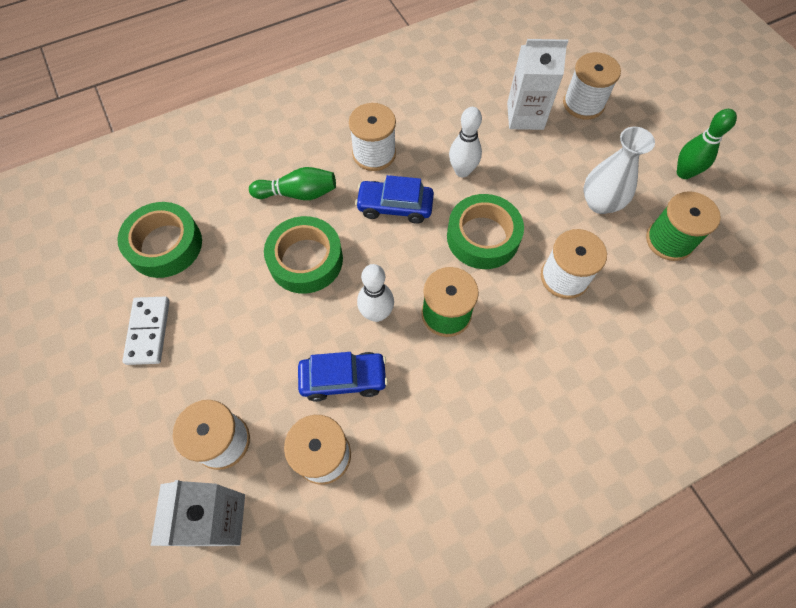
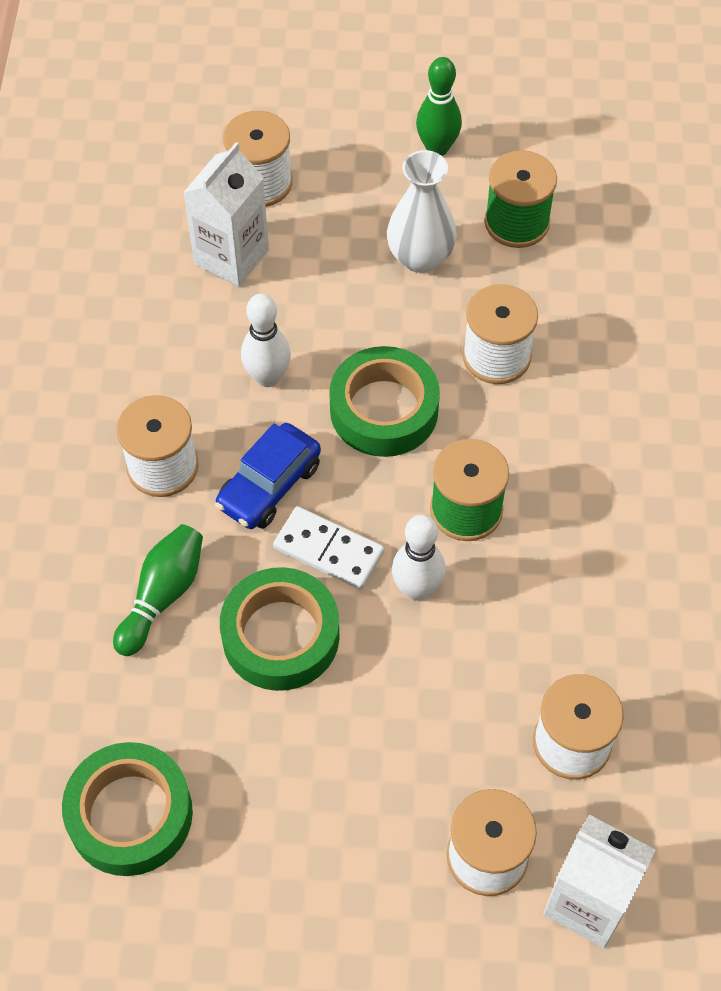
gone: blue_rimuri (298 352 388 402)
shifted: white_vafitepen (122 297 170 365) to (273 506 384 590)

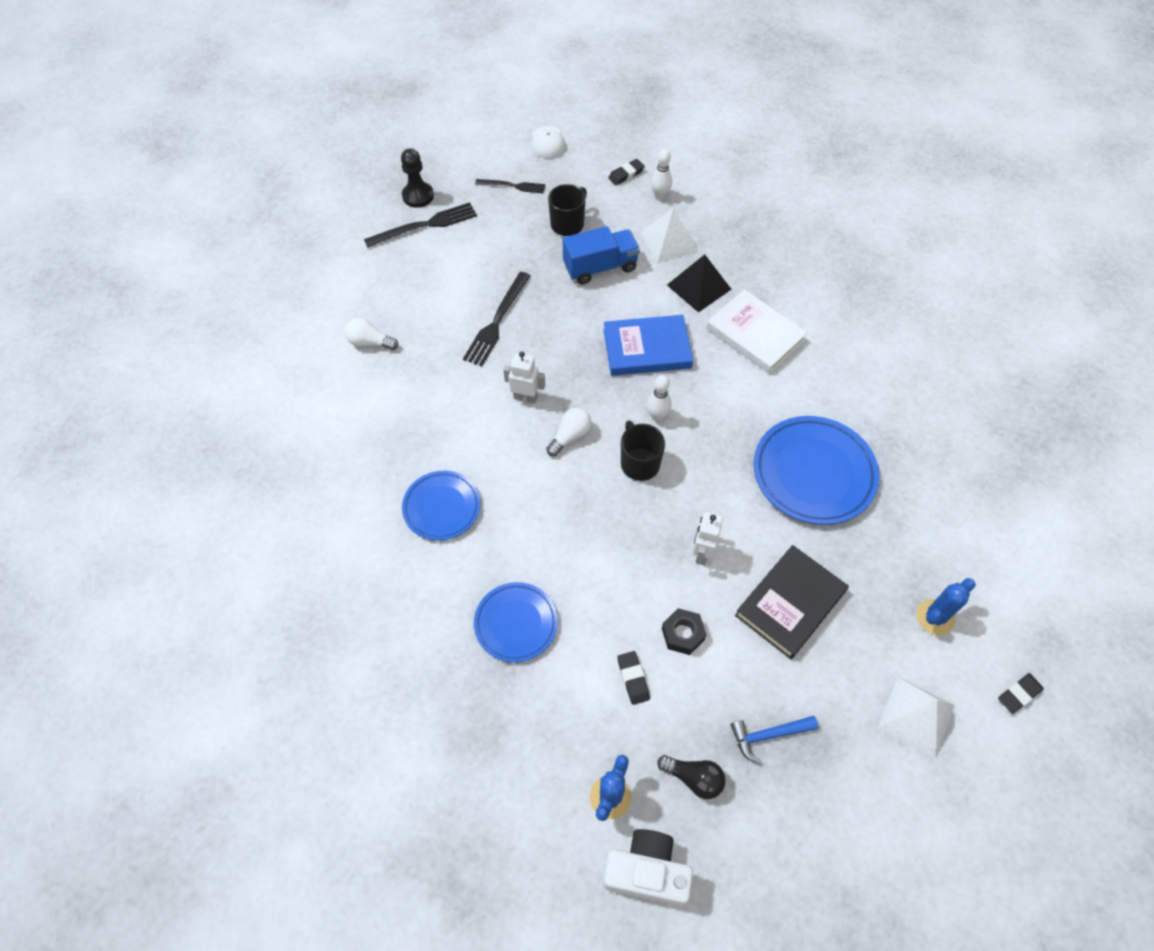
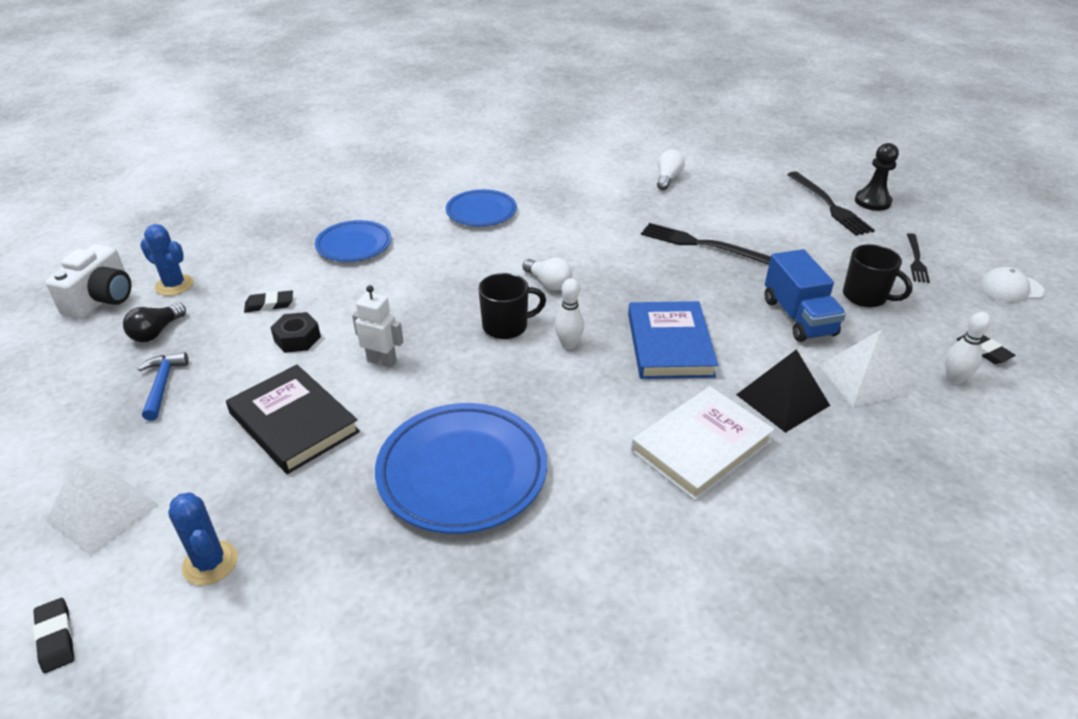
gone: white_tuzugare (503 352 545 403)

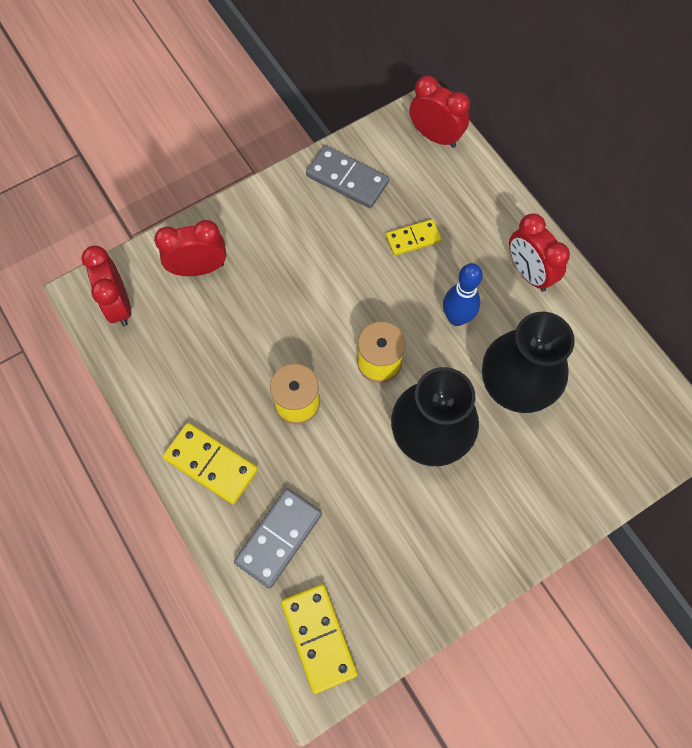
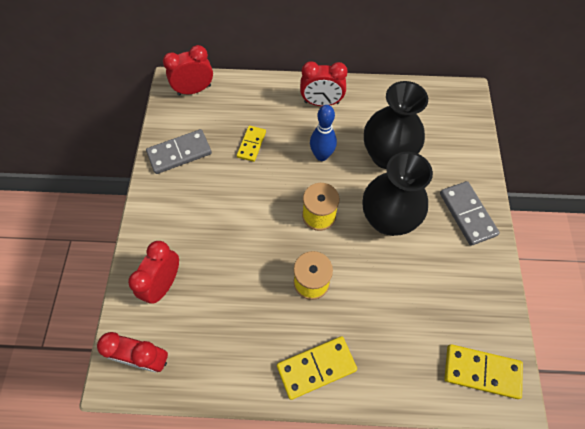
shifted: grey_vafitepen (234 488 322 588) to (440 181 500 246)

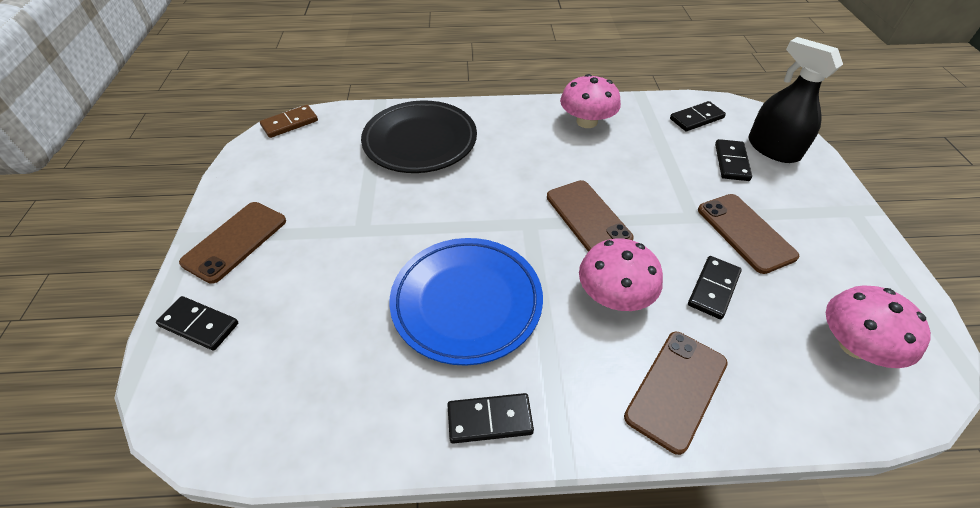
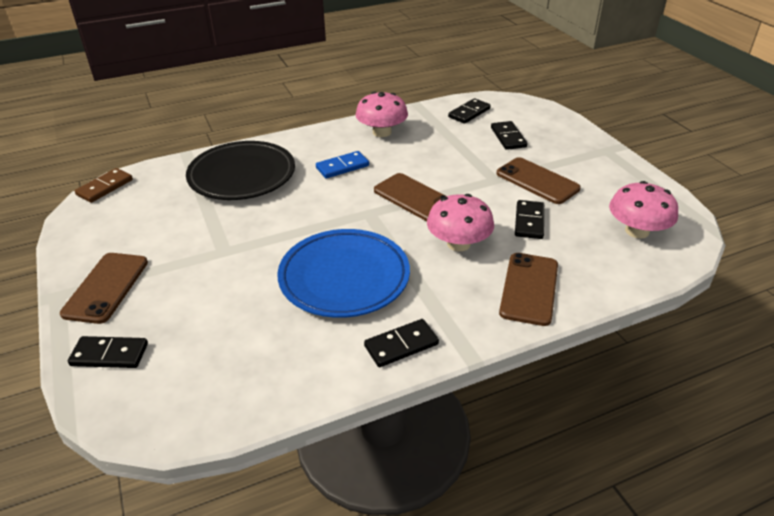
gone: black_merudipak (748 37 843 163)
new: blue_vafitepen (316 151 369 179)

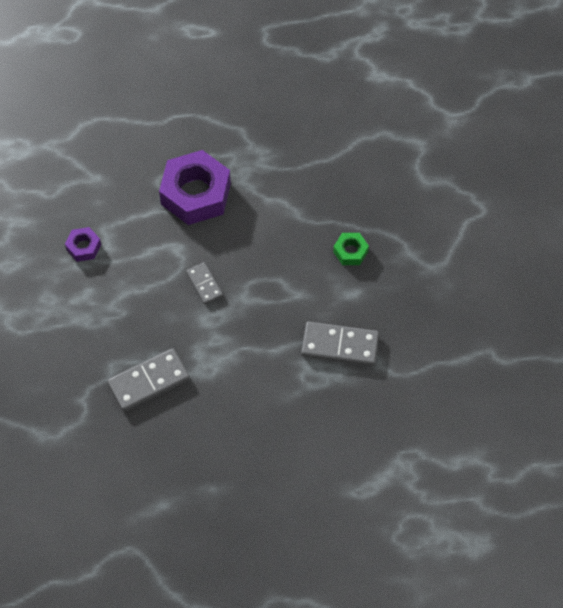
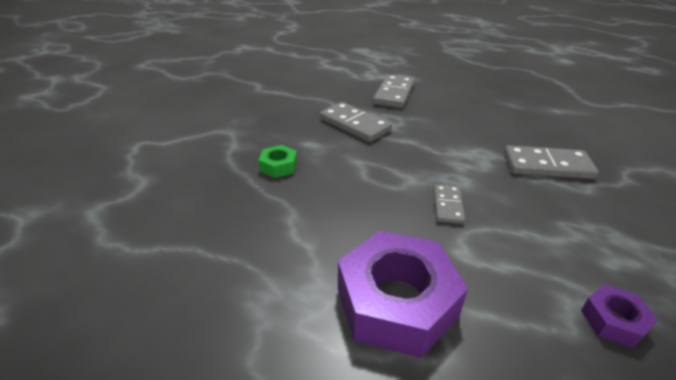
new: grey_vafitepen (373 75 415 108)

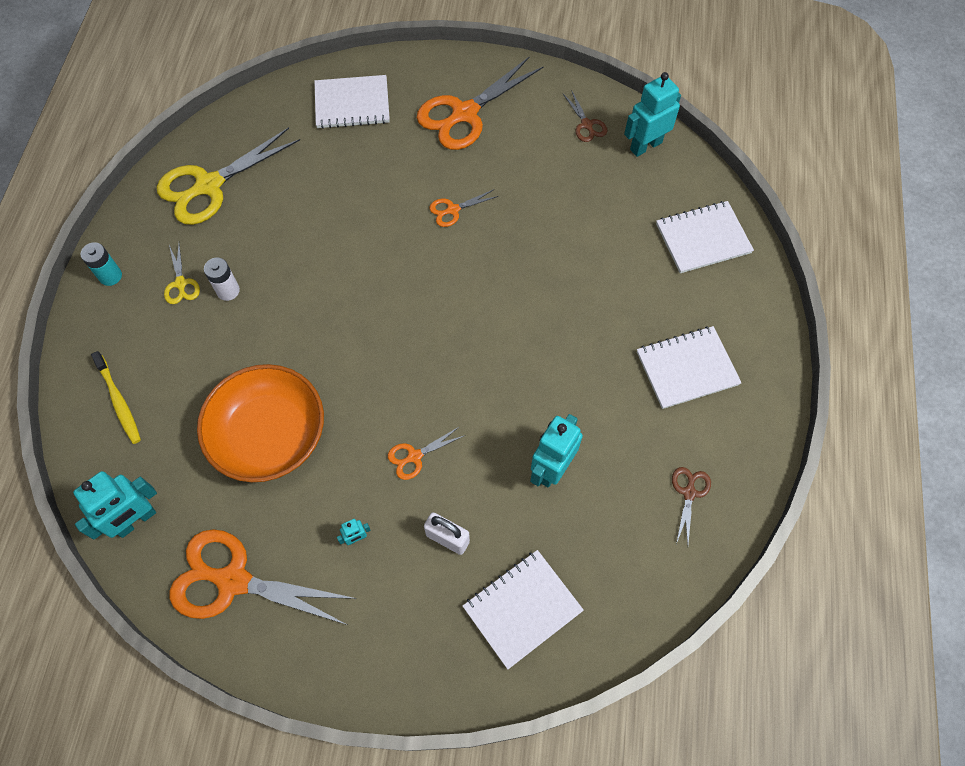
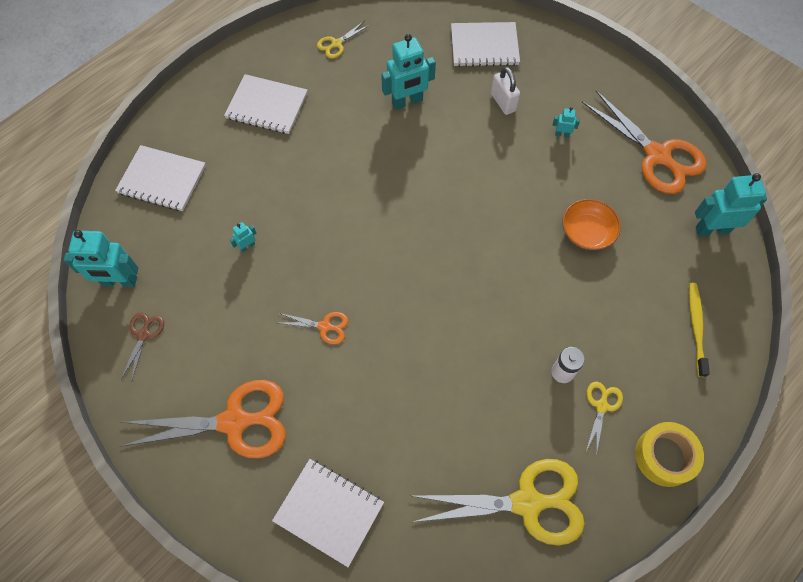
gone: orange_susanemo (388 426 463 480)
new: turquoise_tuzugare (230 222 256 252)
swapped: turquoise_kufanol (80 242 122 286) to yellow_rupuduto (635 422 704 487)
repainted: brown_susanemo (672 467 711 544) to yellow_susanemo (317 21 370 58)
scaled: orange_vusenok (197 364 324 482) = (562 199 621 250) x0.55

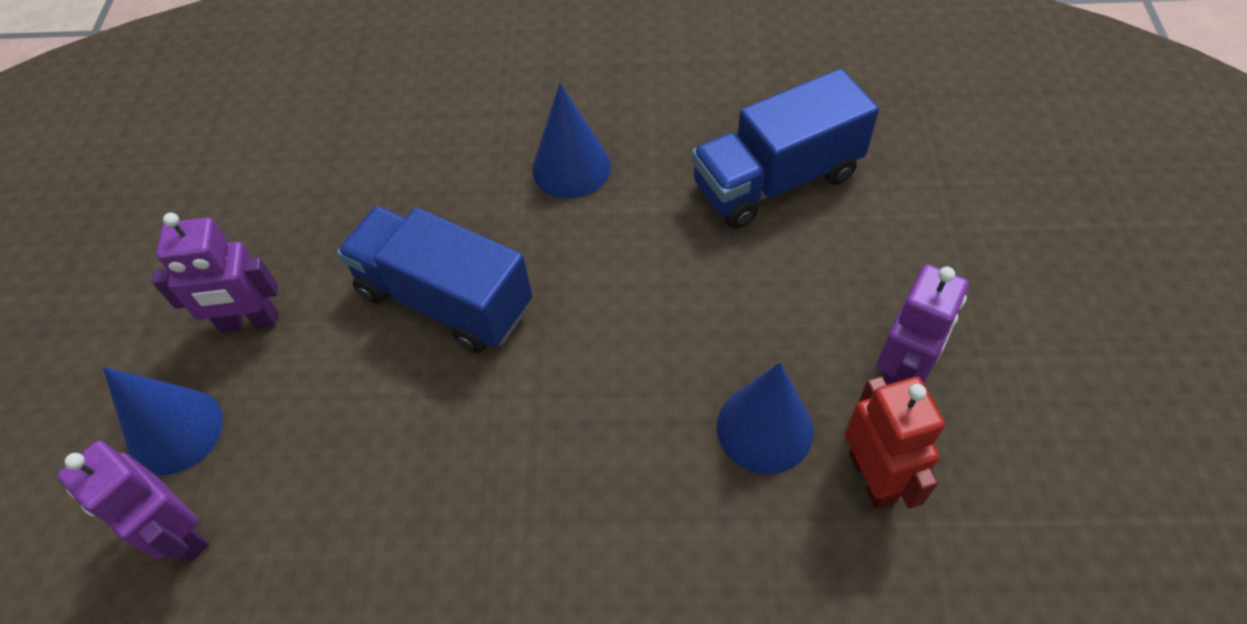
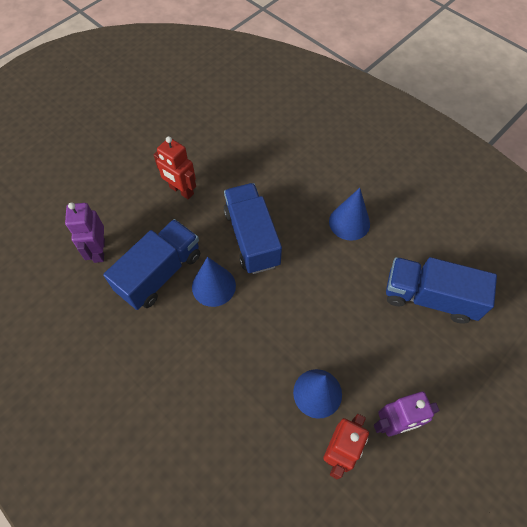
new: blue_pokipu (103 219 200 310)
shifted: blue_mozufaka (103 367 223 475) to (192 257 236 307)
repainted: purple_tuzugare (151 213 278 333) to red_tuzugare (154 136 196 199)

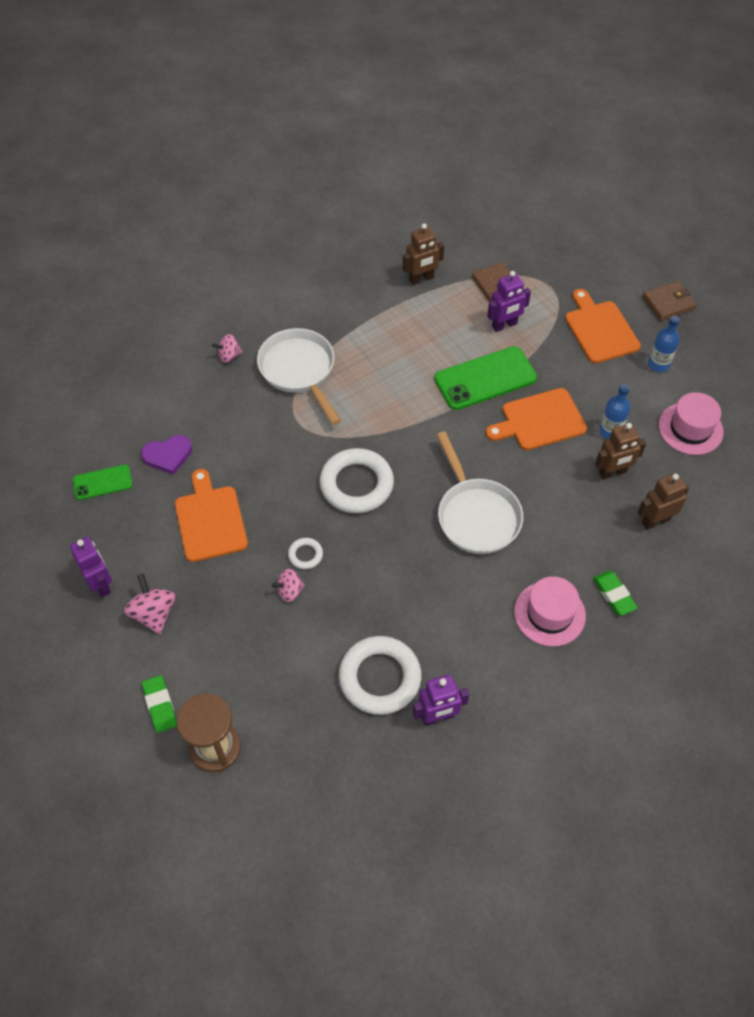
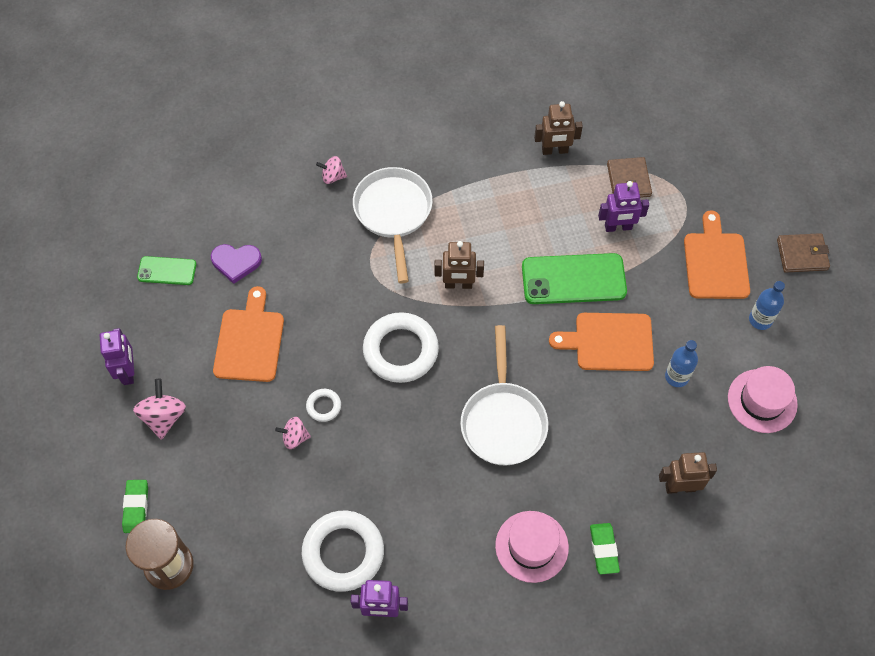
shifted: brown_tuzugare (595 423 646 480) to (435 241 484 289)

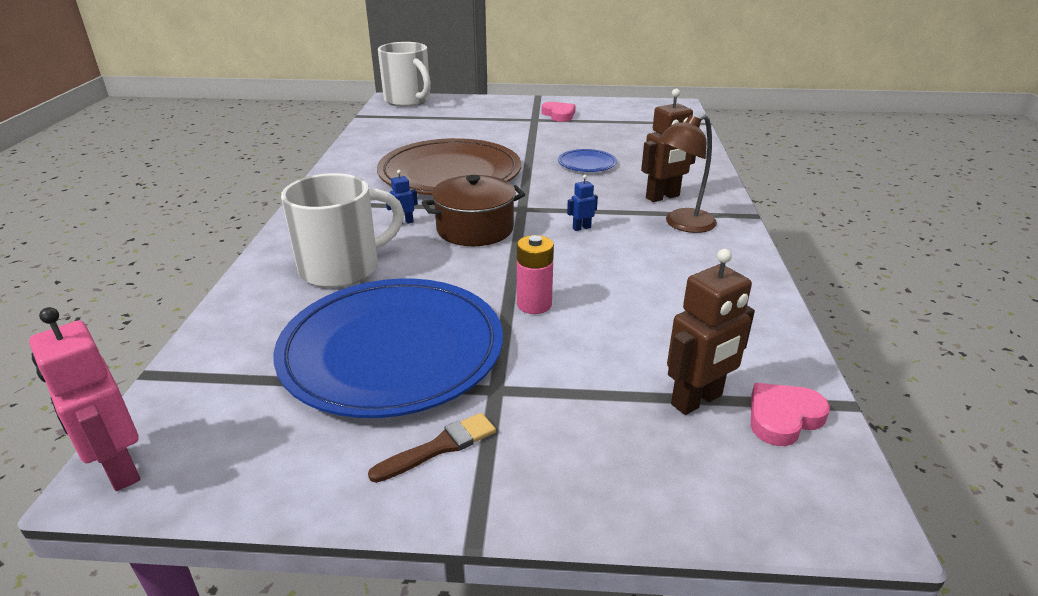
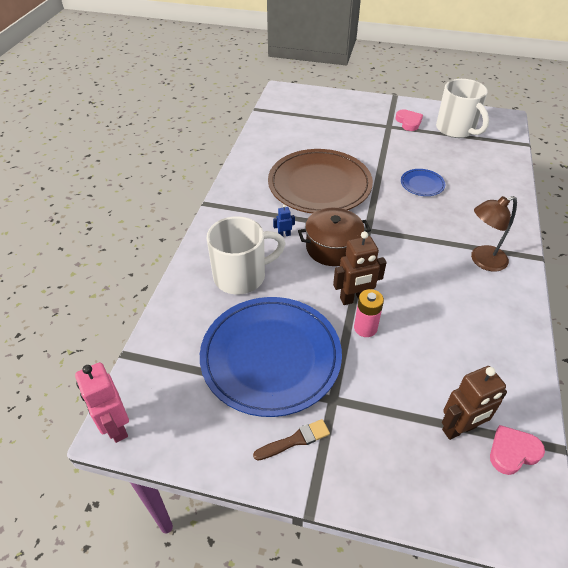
gone: blue_tuzugare (567 175 598 231)
shifted: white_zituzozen (378 42 431 107) to (436 79 489 138); brown_tuzugare (641 89 696 202) to (333 231 387 305)

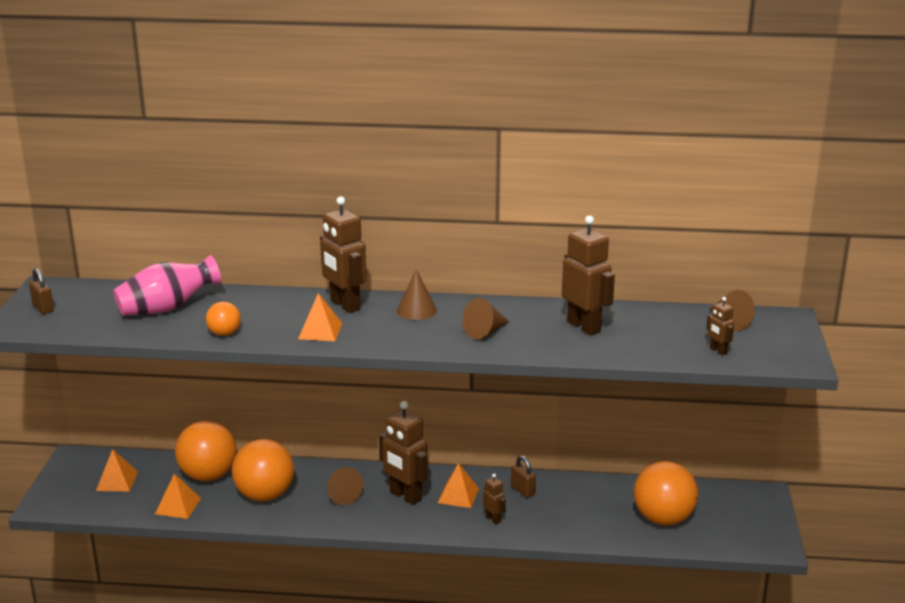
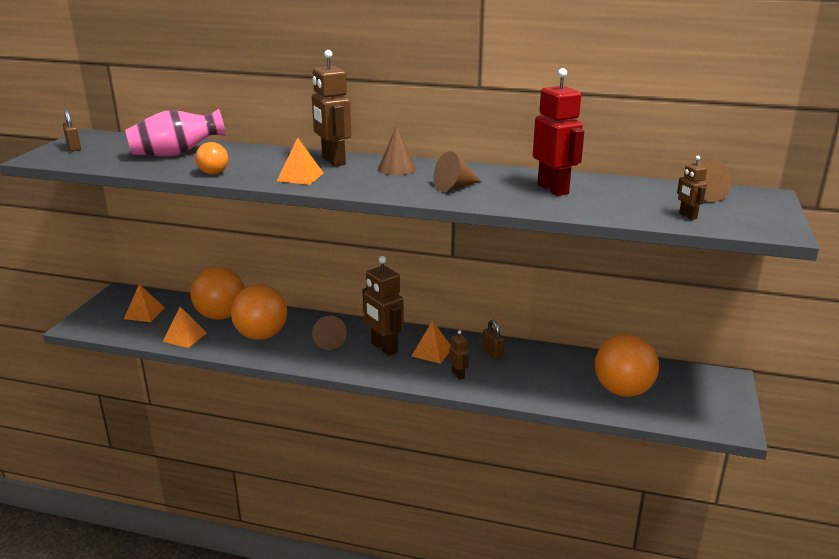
repainted: brown_tuzugare (562 215 615 336) to red_tuzugare (533 68 584 196)

